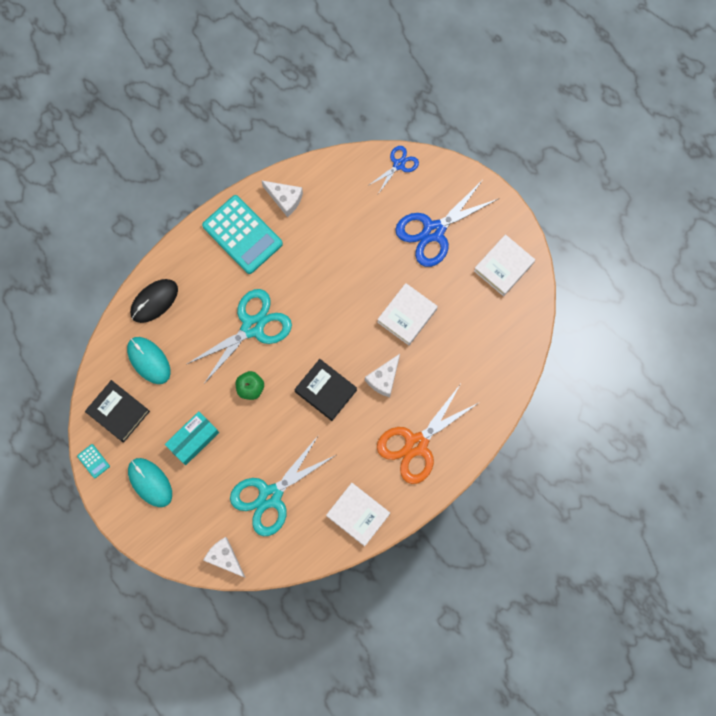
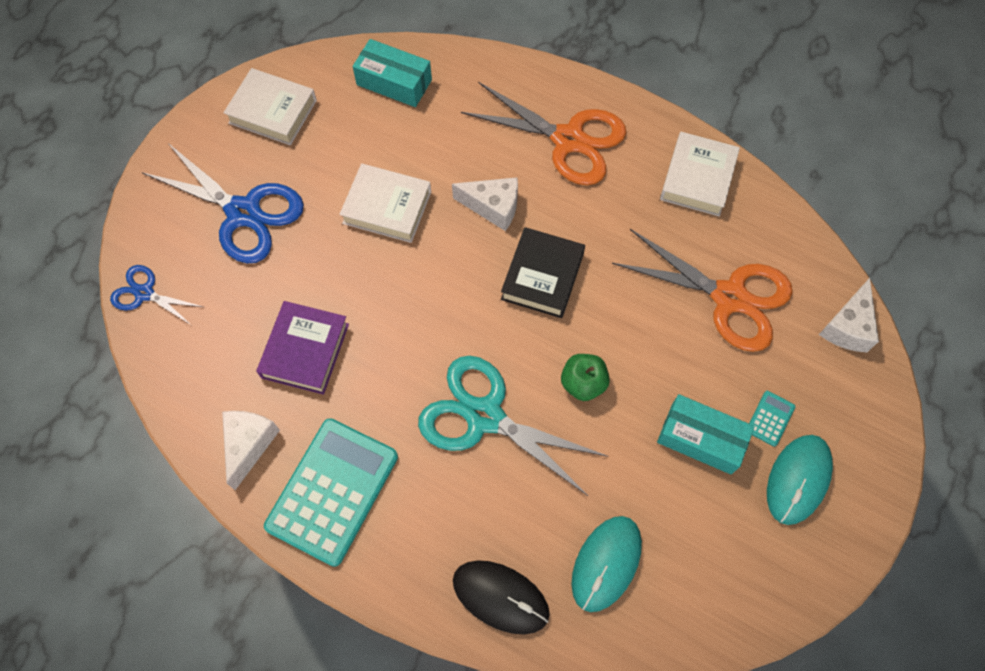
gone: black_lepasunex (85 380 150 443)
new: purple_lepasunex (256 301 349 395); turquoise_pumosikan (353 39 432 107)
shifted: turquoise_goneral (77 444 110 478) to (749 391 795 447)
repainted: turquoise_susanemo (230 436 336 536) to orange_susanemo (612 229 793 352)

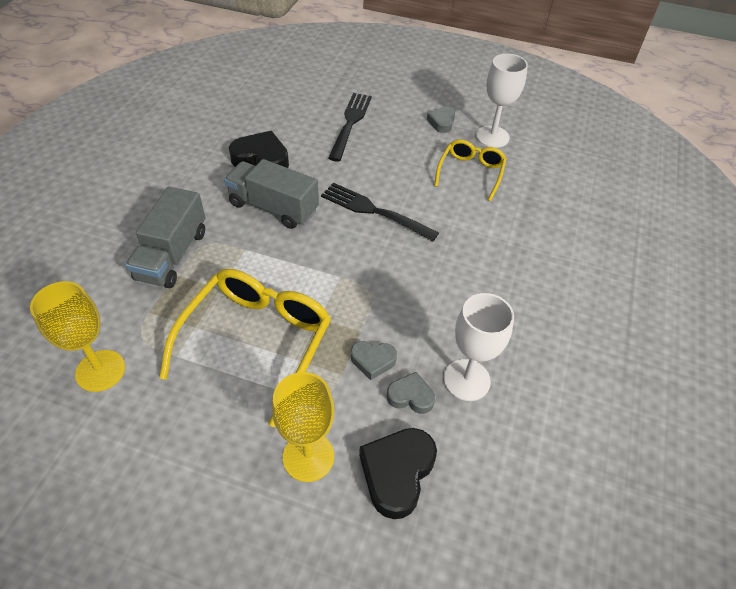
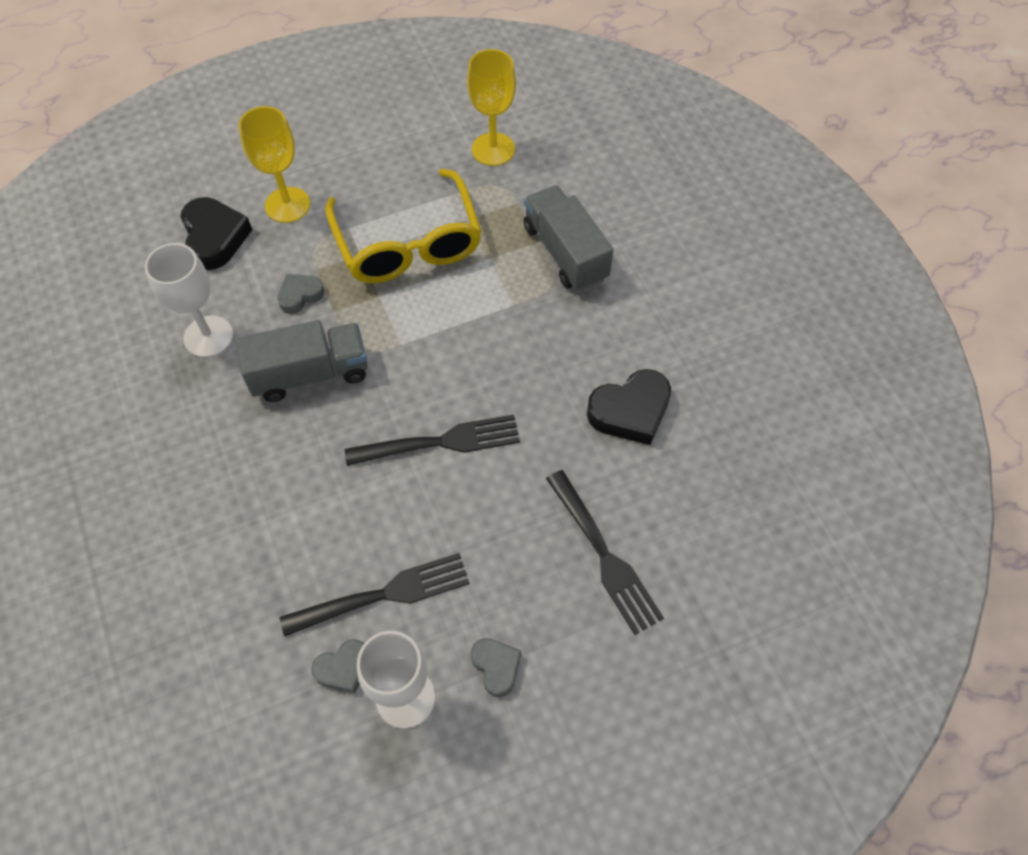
shifted: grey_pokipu (224 159 319 229) to (236 320 368 402); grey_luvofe (387 372 435 414) to (311 639 364 693)
swapped: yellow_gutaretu (434 139 507 201) to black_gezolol (280 553 470 636)

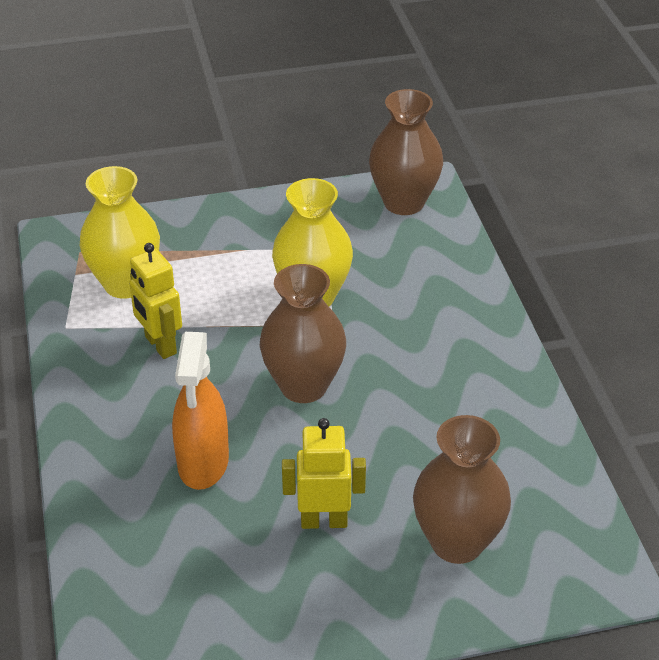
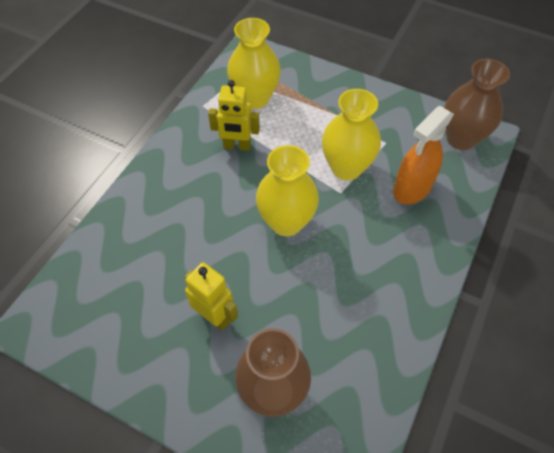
shifted: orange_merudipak (172 332 229 490) to (393 106 454 204)
repainted: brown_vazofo (260 264 346 403) to yellow_vazofo (256 145 319 236)
rotated: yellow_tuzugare (129 243 182 359) = (208 80 260 151) 90 degrees counterclockwise

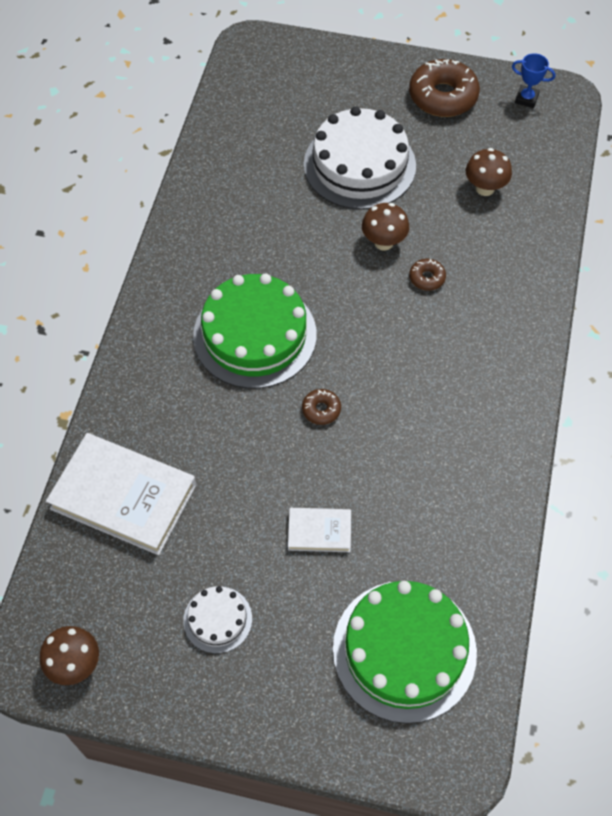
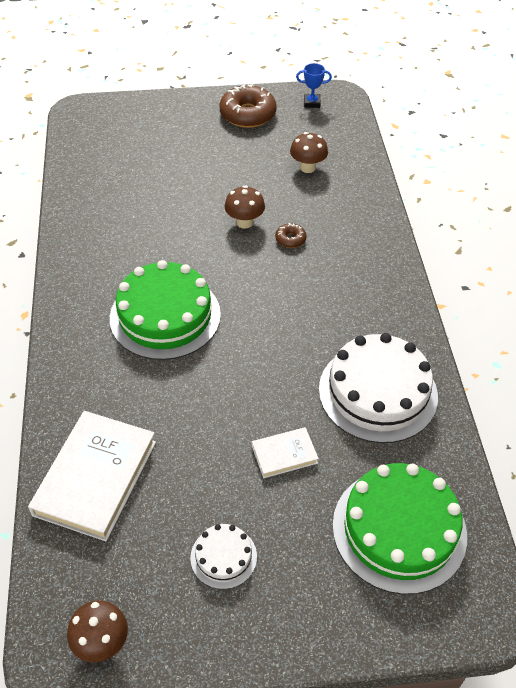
gone: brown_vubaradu (302 389 341 425)
shifted: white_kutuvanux (304 106 416 210) to (319 333 438 443)
rotated: white_lepasunex (46 433 196 555) = (28 411 156 541) 75 degrees counterclockwise

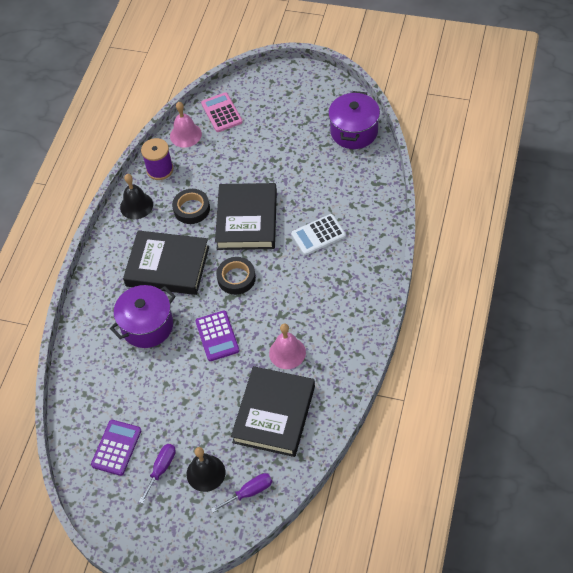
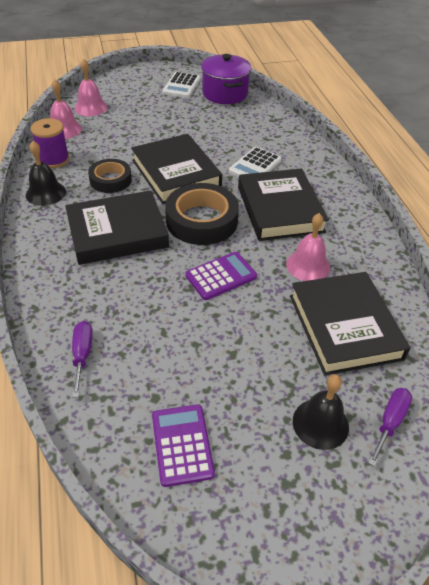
gone: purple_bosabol (110 285 175 348)
new: white_goneral (163 72 200 98); black_lepasunex (238 168 329 241)
shifted: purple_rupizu (139 444 176 504) to (72 321 93 398)
swapped: pink_goneral (201 92 242 132) to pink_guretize (74 59 108 116)
rotated: purple_goneral (195 311 239 361) = (185 252 257 300) 75 degrees counterclockwise
scaled: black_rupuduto (216 257 256 295) = (165 183 239 245) x1.61

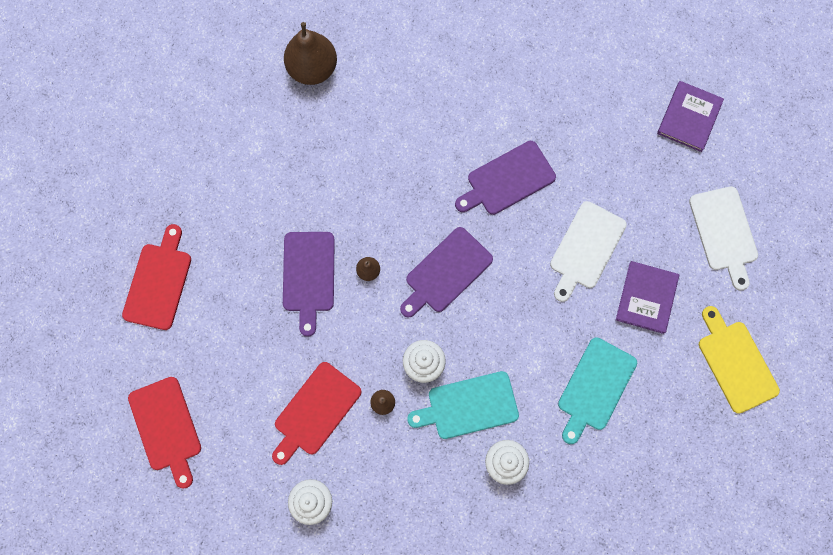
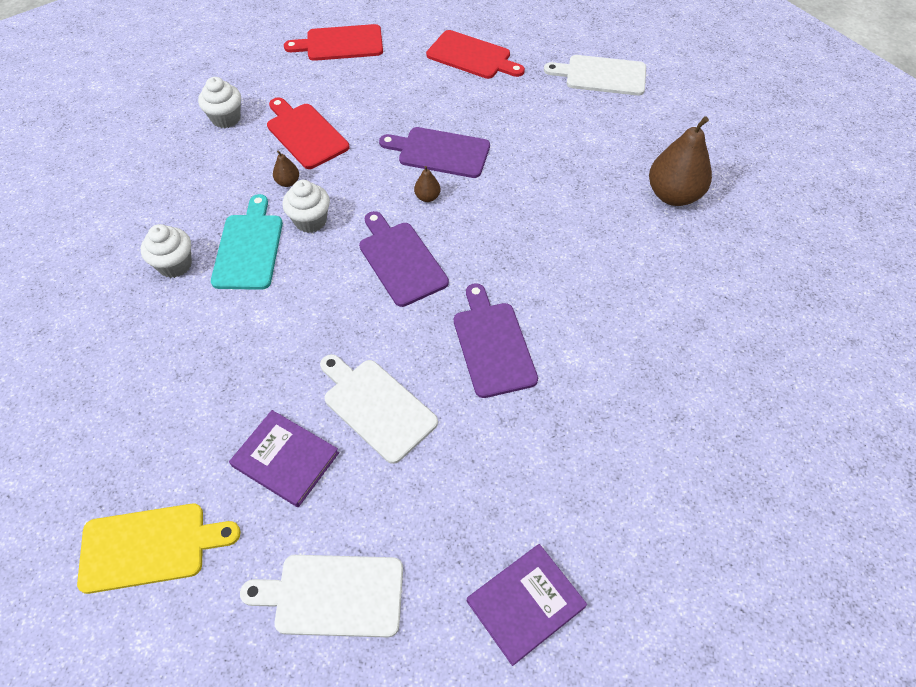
gone: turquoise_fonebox (558 337 637 444)
new: white_fonebox (544 55 646 96)
rotated: purple_lepasunex (657 81 724 152) = (467 544 587 666) 75 degrees counterclockwise

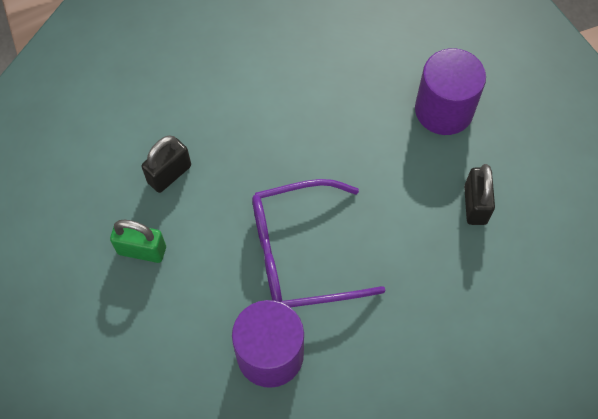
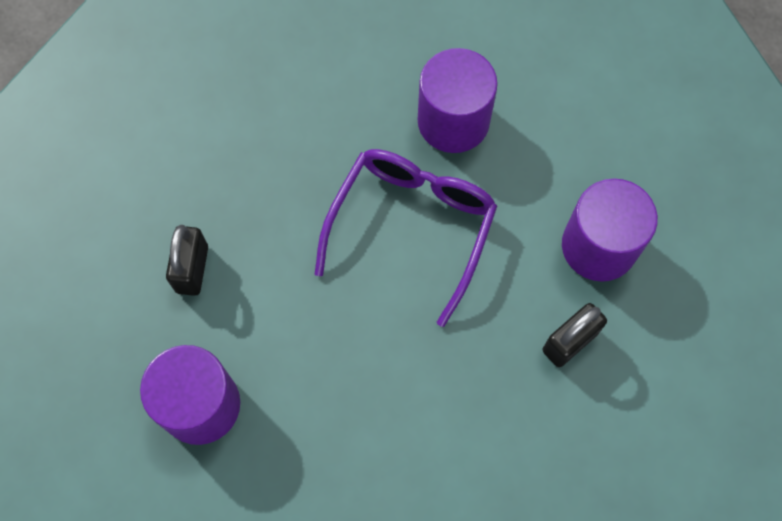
swapped: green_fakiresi (110 220 166 263) to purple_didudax (562 179 658 282)
rotated: purple_gutaretu (252 179 385 307) = (315 149 497 327) 60 degrees counterclockwise

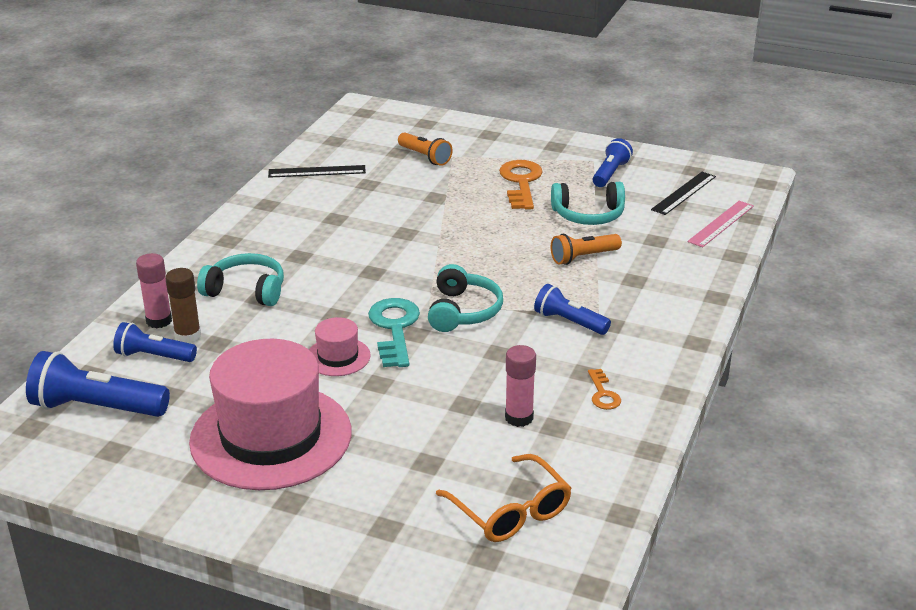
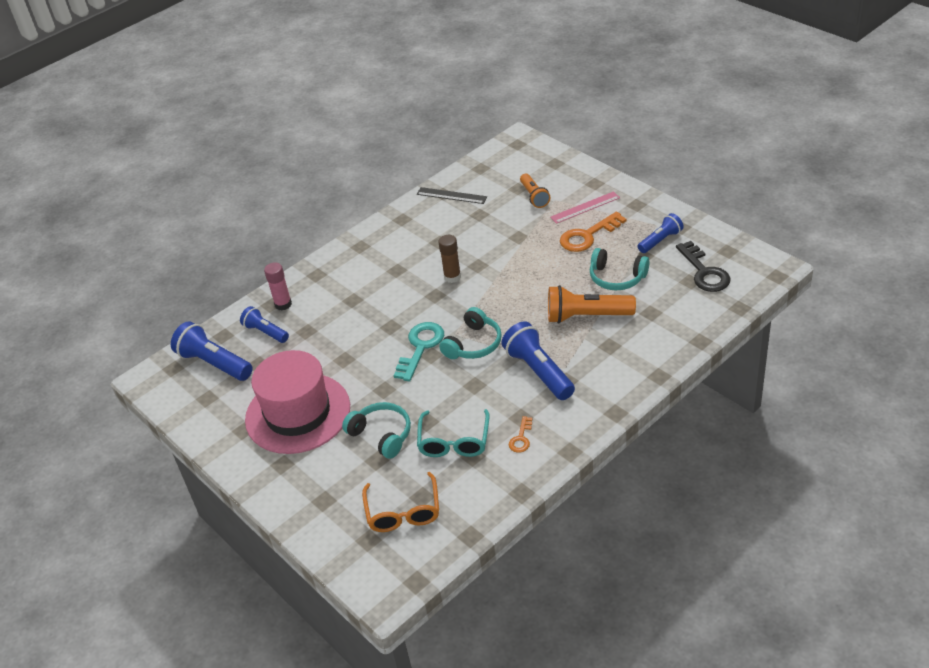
gone: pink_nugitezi (309 317 371 376)
shifted: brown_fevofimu (165 268 201 343) to (438 235 461 283); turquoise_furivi (197 253 284 306) to (342 402 411 459); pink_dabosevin (688 201 754 247) to (550 191 620 224)
swapped: pink_fevofimu (505 345 536 427) to turquoise_gutaretu (417 409 490 457); black_dabosevin (651 172 716 215) to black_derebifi (676 241 731 292)
rotated: orange_derebifi (499 160 542 210) = (560 211 627 252) 150 degrees counterclockwise
scaled: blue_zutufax (534 284 611 335) = (502 321 575 400) x1.61; orange_zutufax (551 234 622 265) = (548 285 636 324) x1.61

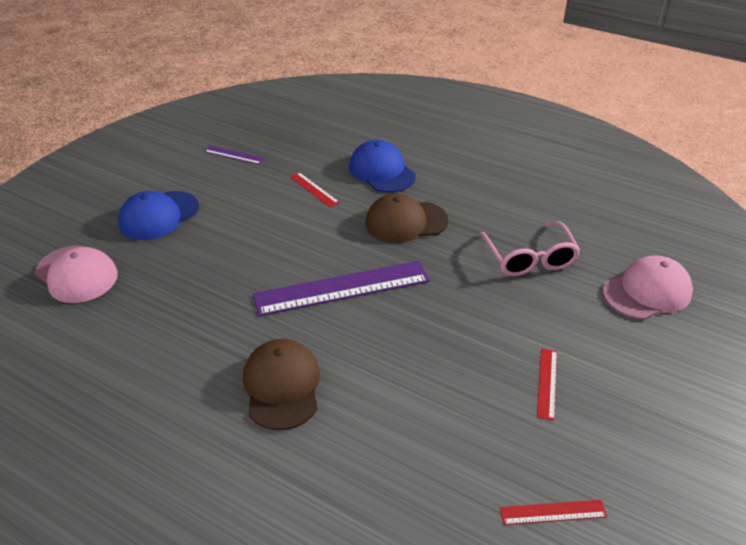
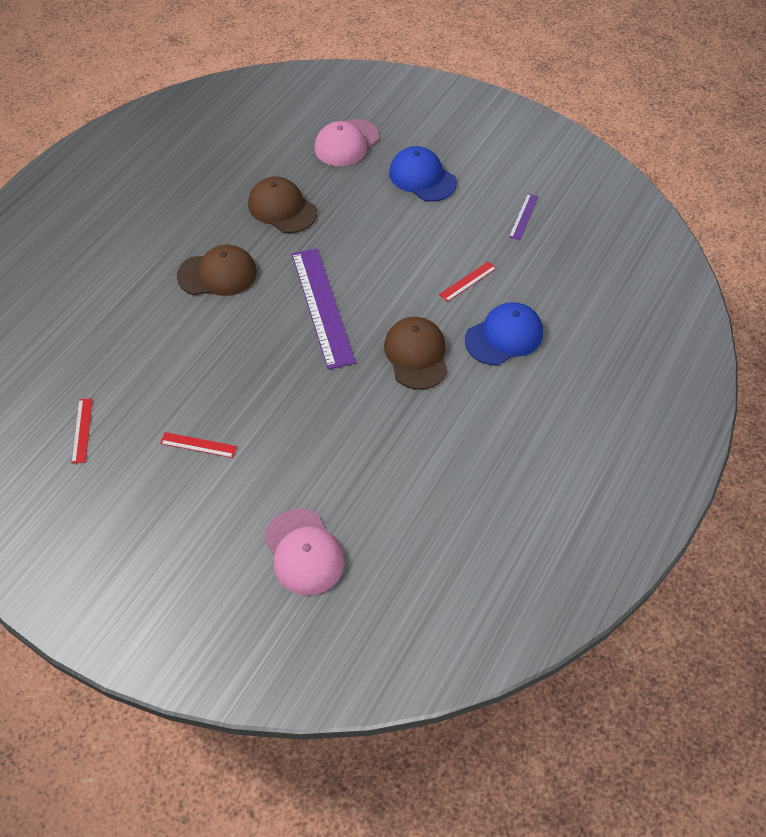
gone: pink_gutaretu (478 222 581 276)
new: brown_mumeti (248 176 317 233)

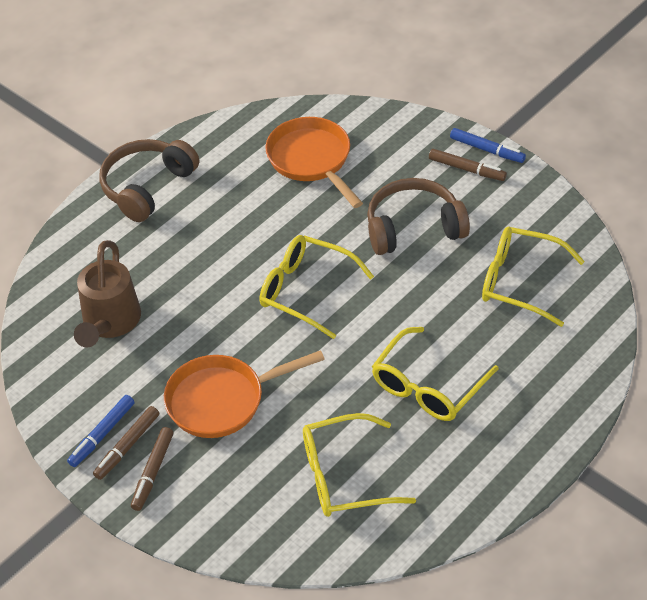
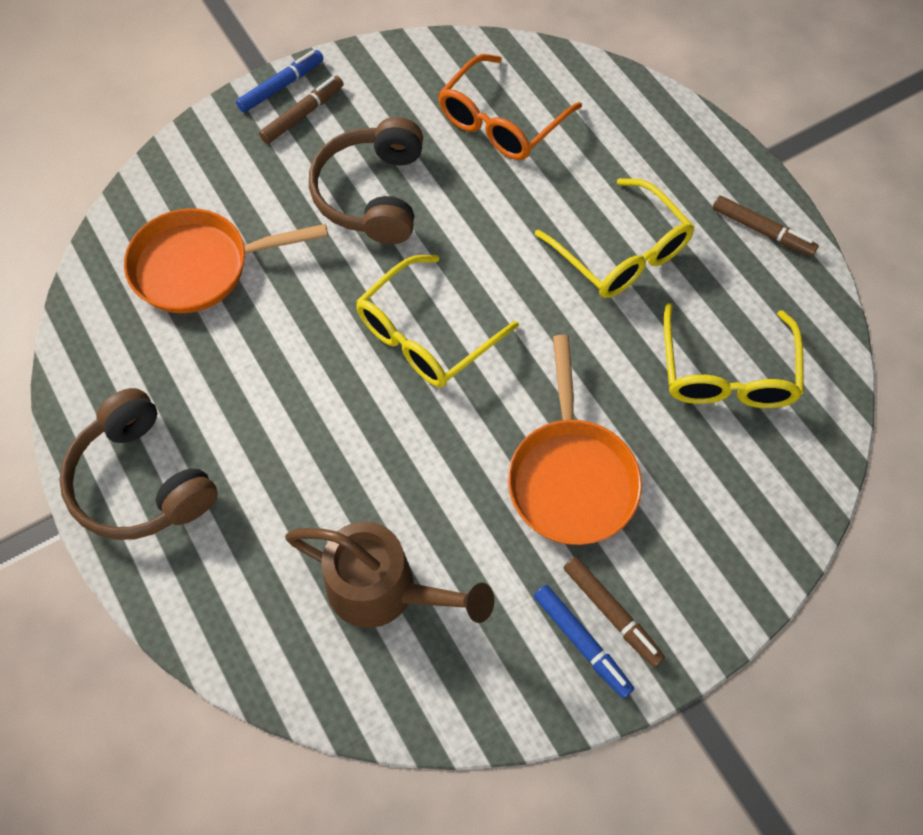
shifted: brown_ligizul (131 427 173 511) to (713 196 819 256)
repainted: yellow_gutaretu (482 227 585 327) to orange_gutaretu (438 54 582 160)

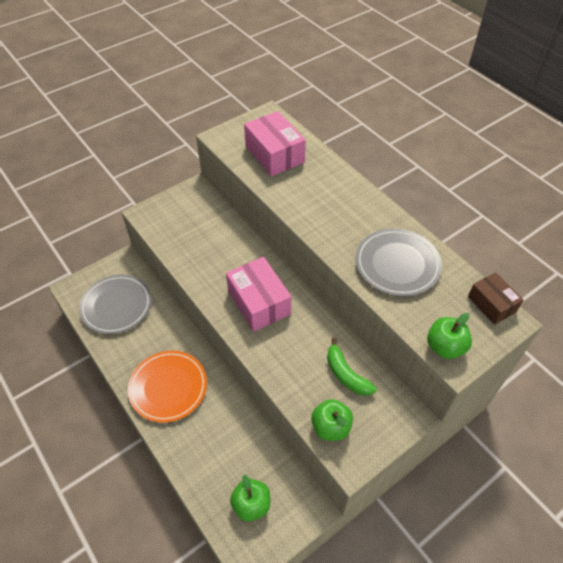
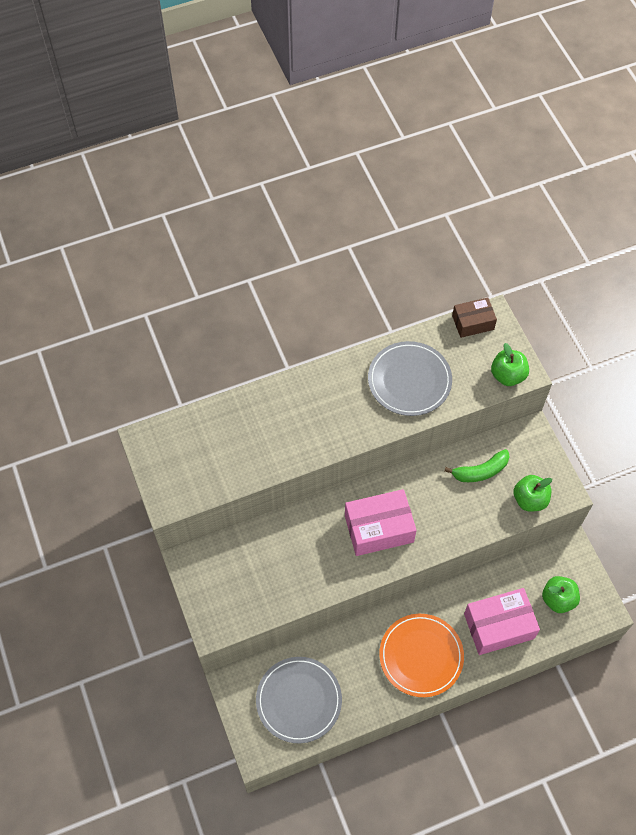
shifted: pink_pumosikan (244 111 306 177) to (464 588 540 655)

